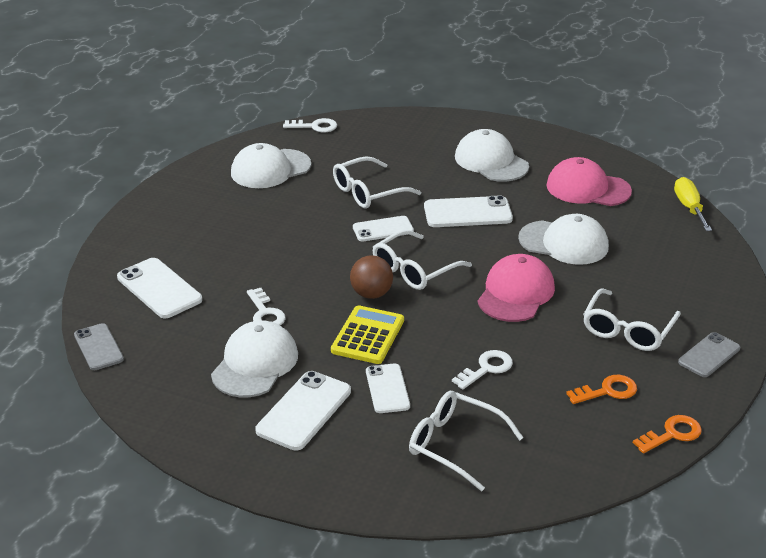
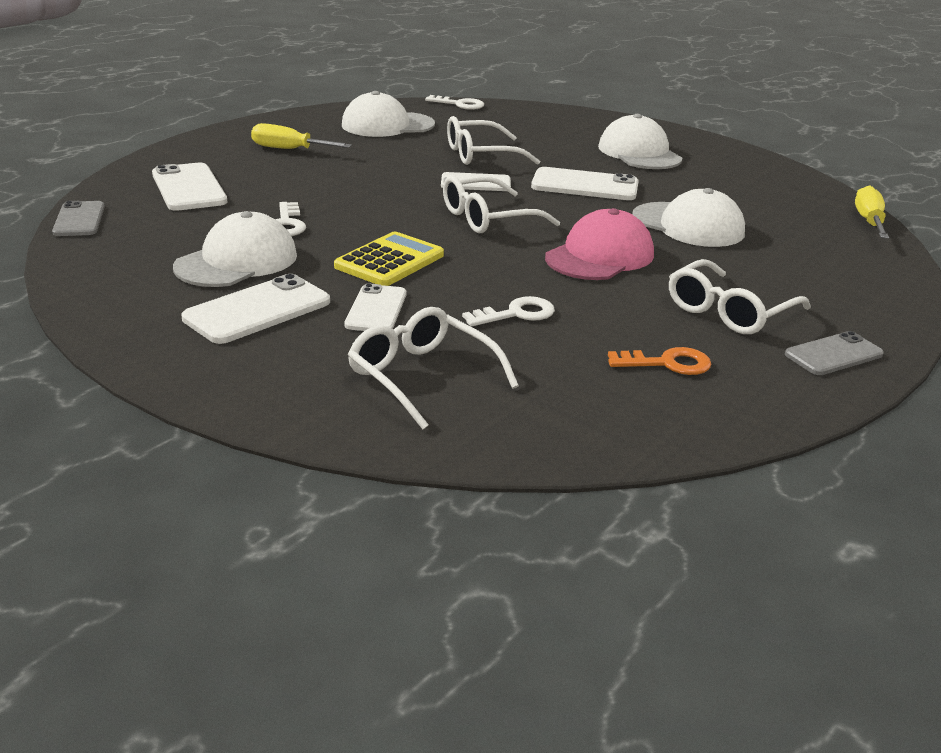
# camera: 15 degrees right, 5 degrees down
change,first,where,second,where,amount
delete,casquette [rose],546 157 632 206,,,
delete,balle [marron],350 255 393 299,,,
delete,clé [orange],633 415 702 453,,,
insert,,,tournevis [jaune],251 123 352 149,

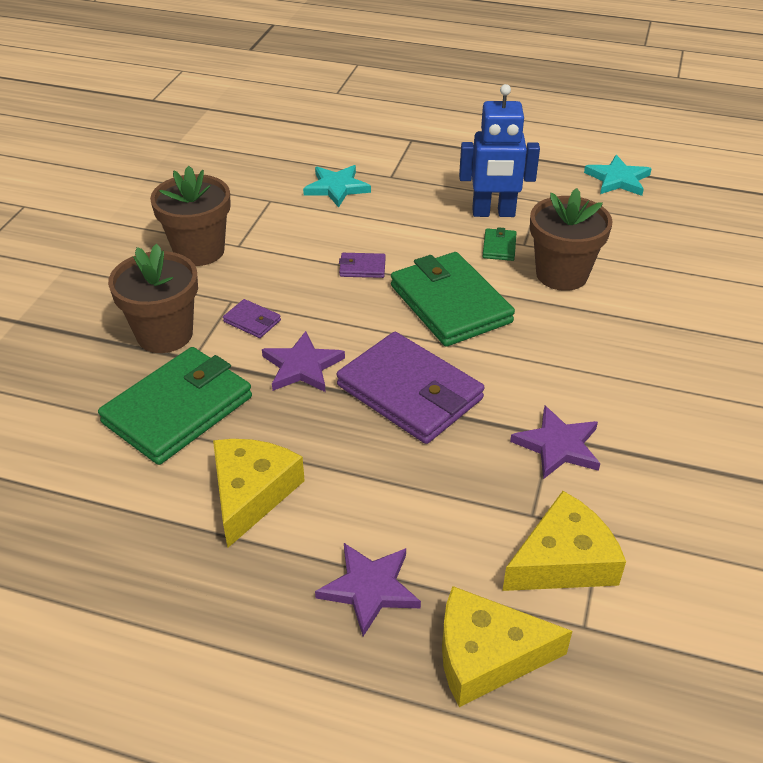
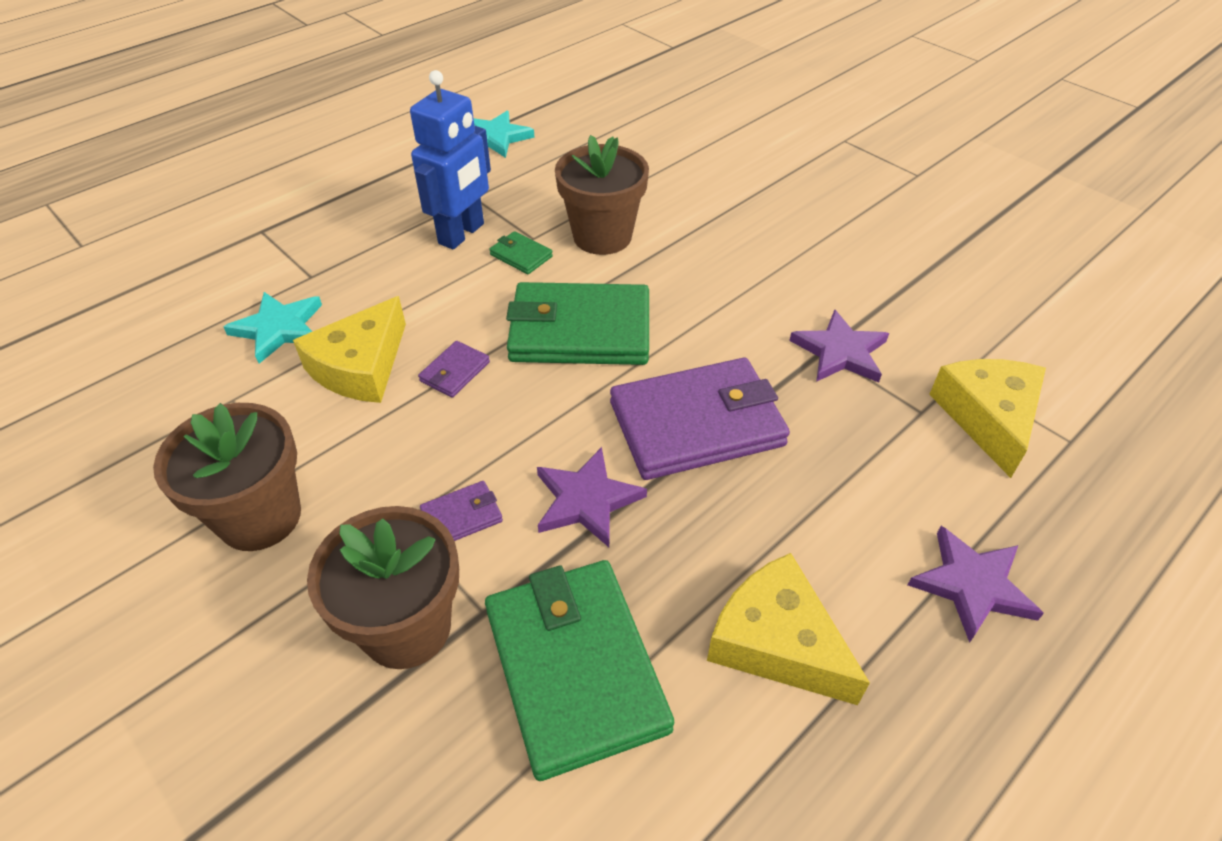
# camera: 60 degrees left, 5 degrees up
change,first,where,second,where,amount
move,fromage [jaune],442 586 572 707,,293 296 406 403,

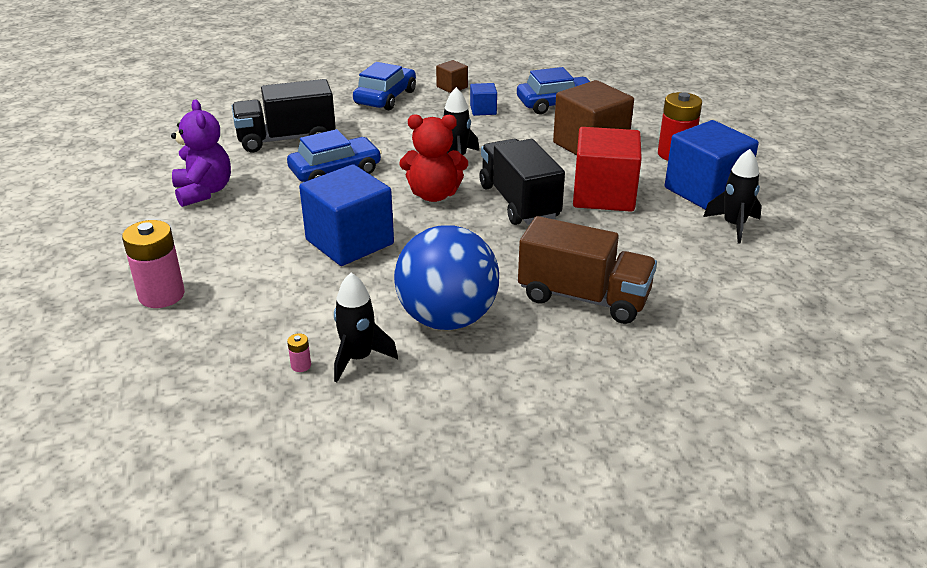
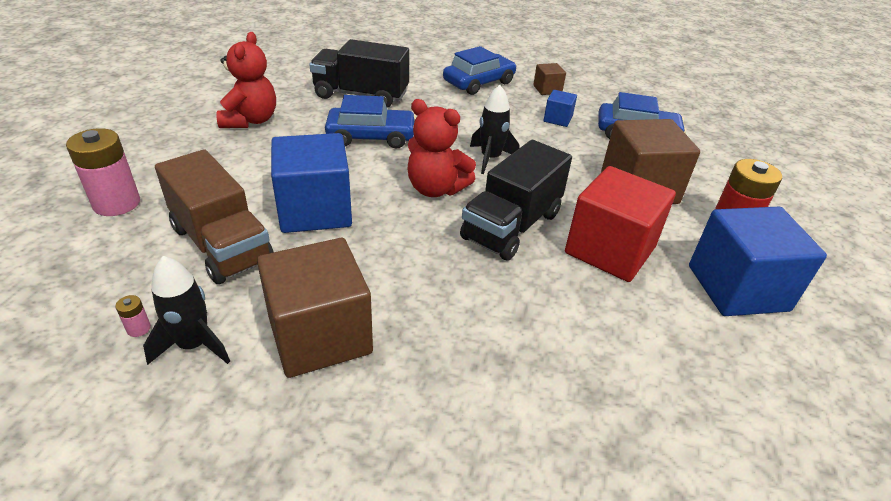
# camera: 25 degrees right, 5 degrees up
change,first,where,second,where,amount
recolor,ours en peluche [violet],171 99 231 207,ours en peluche [rouge],216 32 276 128,
rotate,camion [noir],479 139 565 225,,460 140 572 260,150 degrees counterclockwise
delete,fusée [noir],703 149 762 244,,,
move,camion [marron],518 216 657 324,,155 149 274 284,
replace,balle [bleu],394 225 499 330,cube [marron],257 238 373 378,

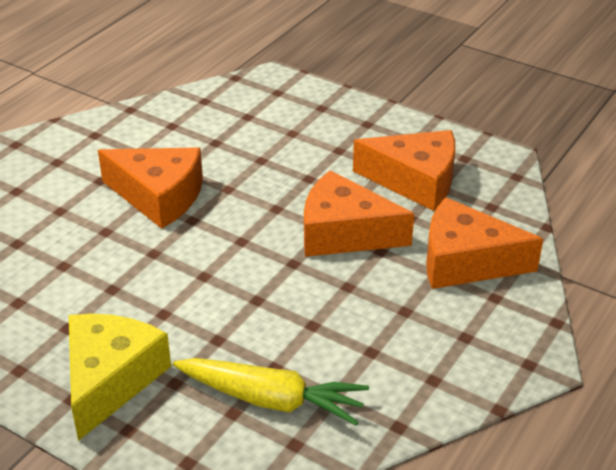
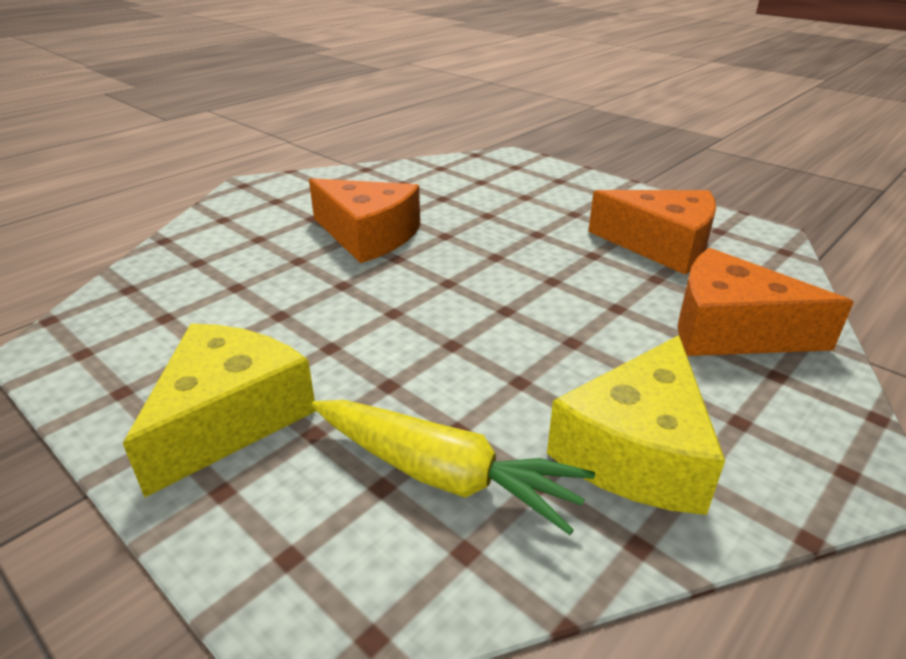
# camera: 10 degrees right, 5 degrees down
change,first,where,second,where,amount
delete,fromage [orange],304 170 414 257,,,
insert,,,fromage [jaune],547 335 725 515,

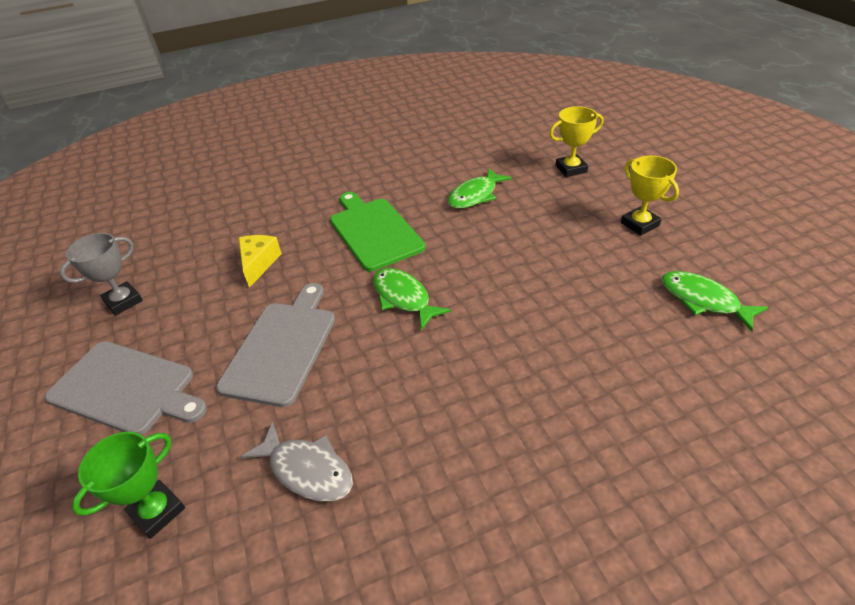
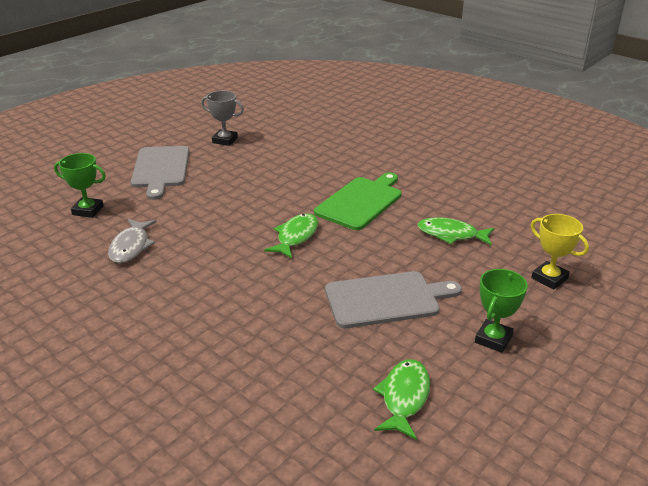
# camera: 60 degrees right, 10 degrees down
change,first,where,second,where,amount
recolor,trophée [jaune],621 156 679 236,trophée [vert],475 269 528 353,
delete,fromage [jaune],239 235 282 288,,,
move,planche à découper [gris],216 283 335 407,,325 271 462 328,

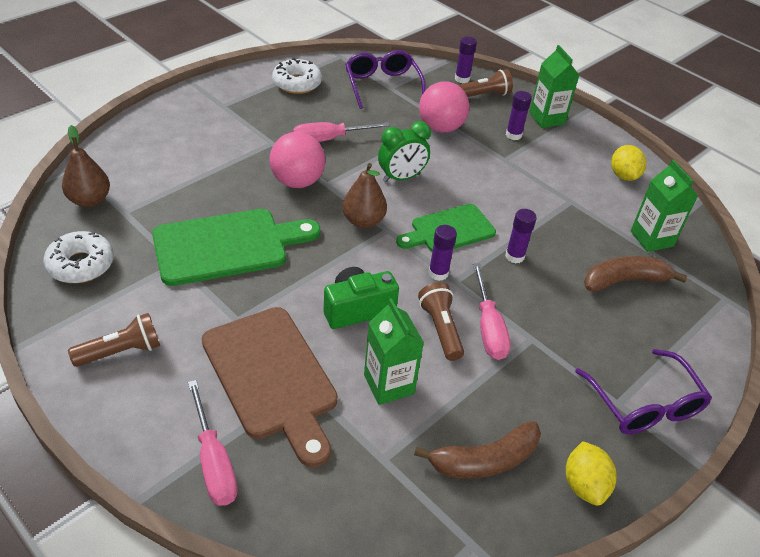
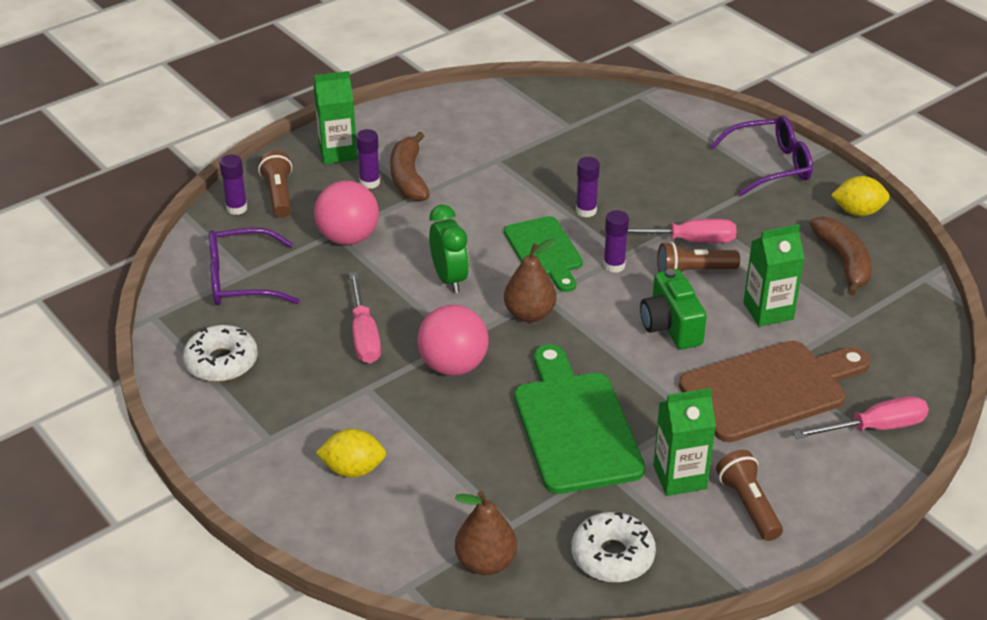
# camera: 80 degrees left, 5 degrees down
change,first,where,second,where,amount
move,citron [jaune],611 145 646 181,,316 429 386 478,
move,brique de lait [vert],631 160 698 252,,653 388 716 496,
move,banane [marron],584 256 688 292,,390 132 430 202,

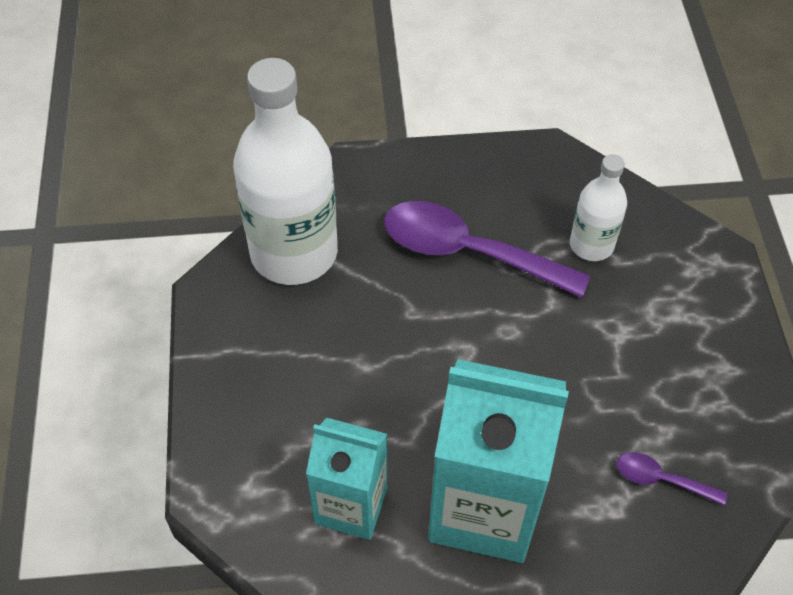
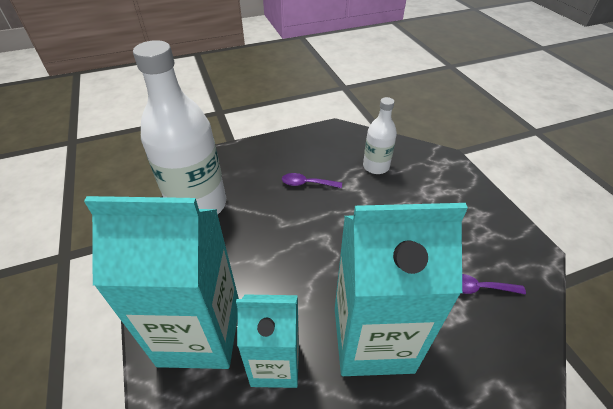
# camera: 15 degrees left, 10 degrees down
change,first,where,second,where,amount
resize,cuillère [violet],384 201 590 298,,282 173 342 188,x0.46
insert,,,brique de lait [turquoise],84 196 239 369,

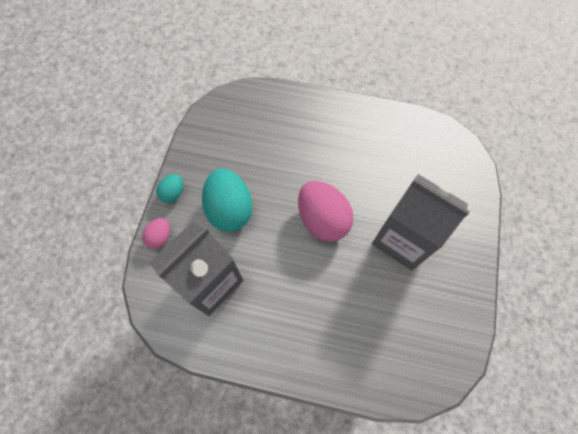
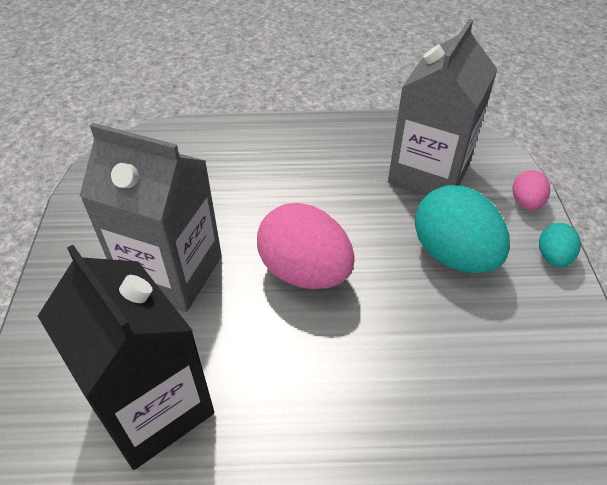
# camera: 165 degrees right, 20 degrees down
change,first,where,second,where,amount
insert,,,brique de lait [noir],38 245 214 470,

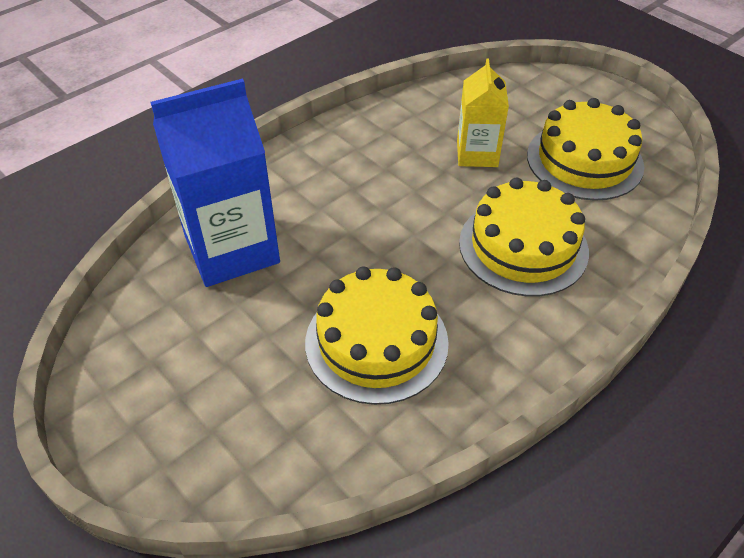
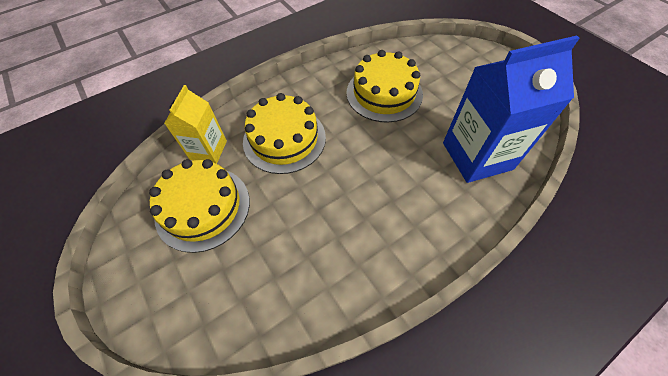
# camera: 170 degrees left, 10 degrees up
change,first,where,second,where,amount
move,brique de lait [jaune],457 58 509 167,,164 85 227 164,

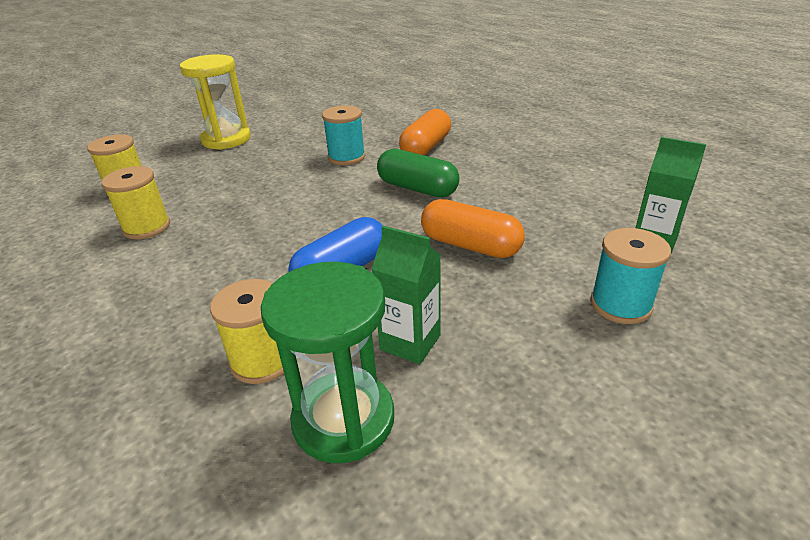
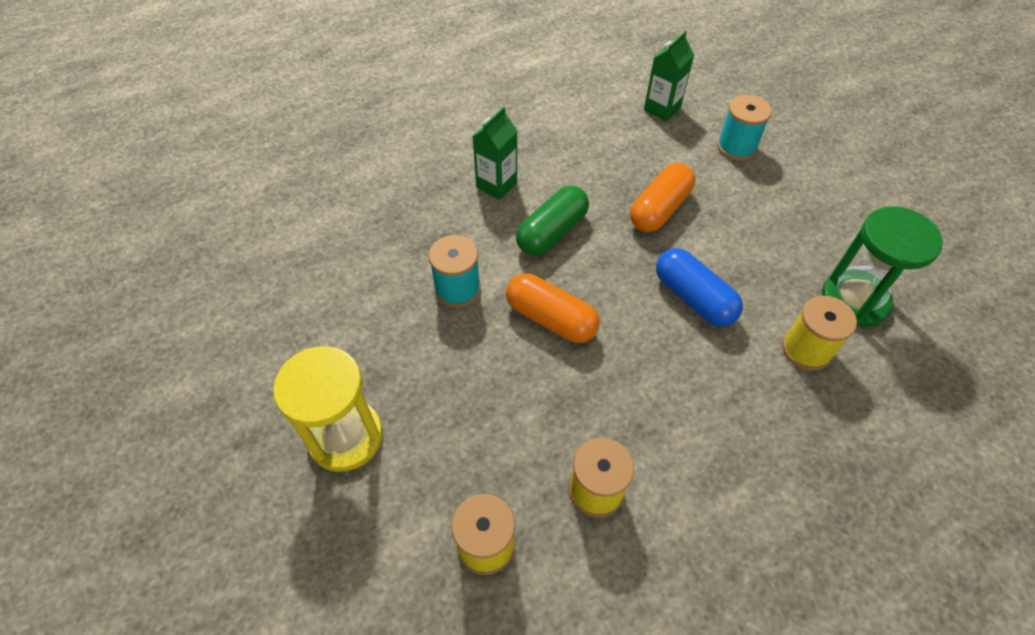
# camera: 85 degrees left, 20 degrees up
change,first,where,second,where,amount
move,gélule [orange],399 109 451 155,,506 274 600 343,
move,brique de lait [vert],372 226 441 364,,472 107 518 200,

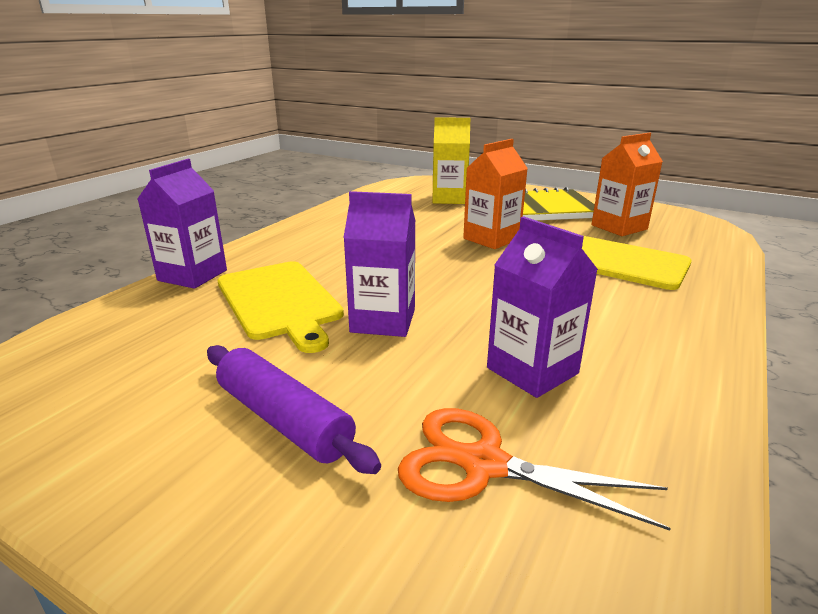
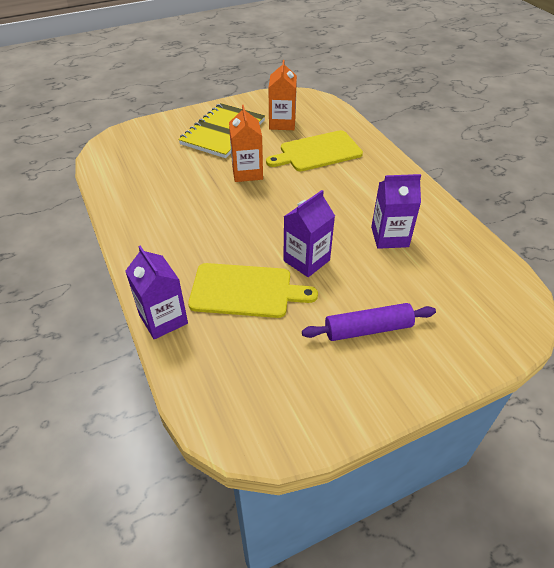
# camera: 55 degrees left, 20 degrees up
change,first,where,second,where,amount
delete,brique de lait [jaune],432 117 471 204,,,
delete,ciseaux [orange],398 408 671 531,,,

